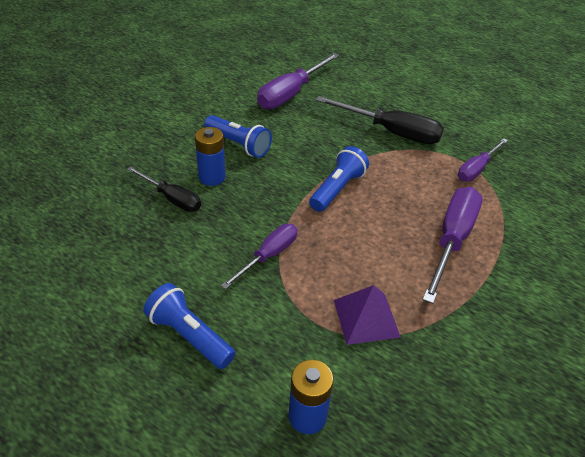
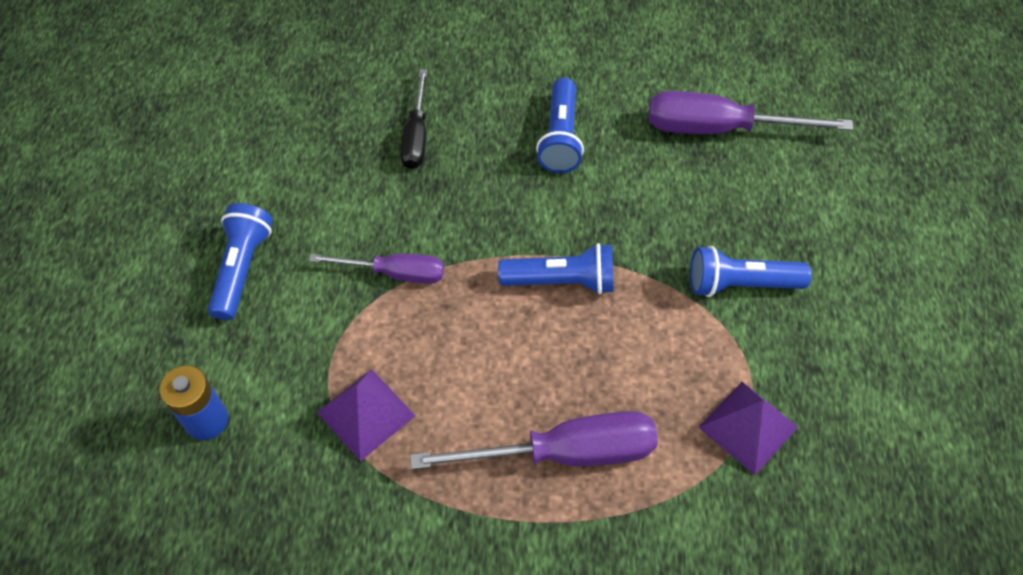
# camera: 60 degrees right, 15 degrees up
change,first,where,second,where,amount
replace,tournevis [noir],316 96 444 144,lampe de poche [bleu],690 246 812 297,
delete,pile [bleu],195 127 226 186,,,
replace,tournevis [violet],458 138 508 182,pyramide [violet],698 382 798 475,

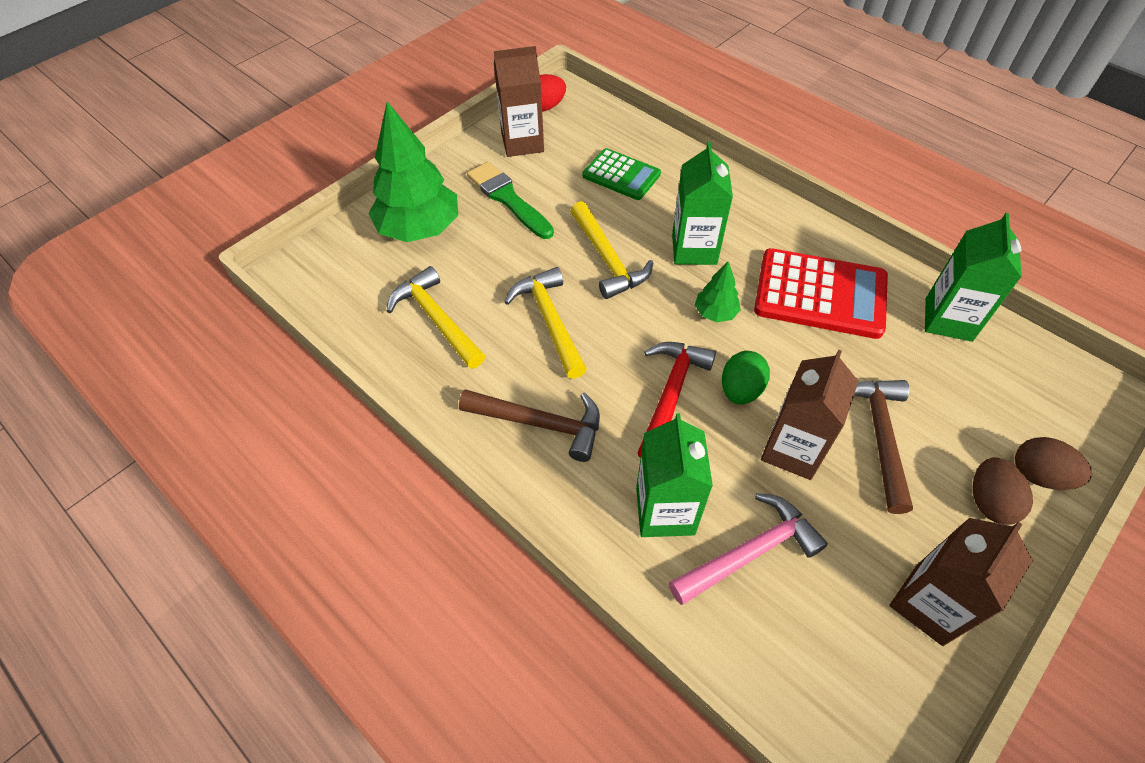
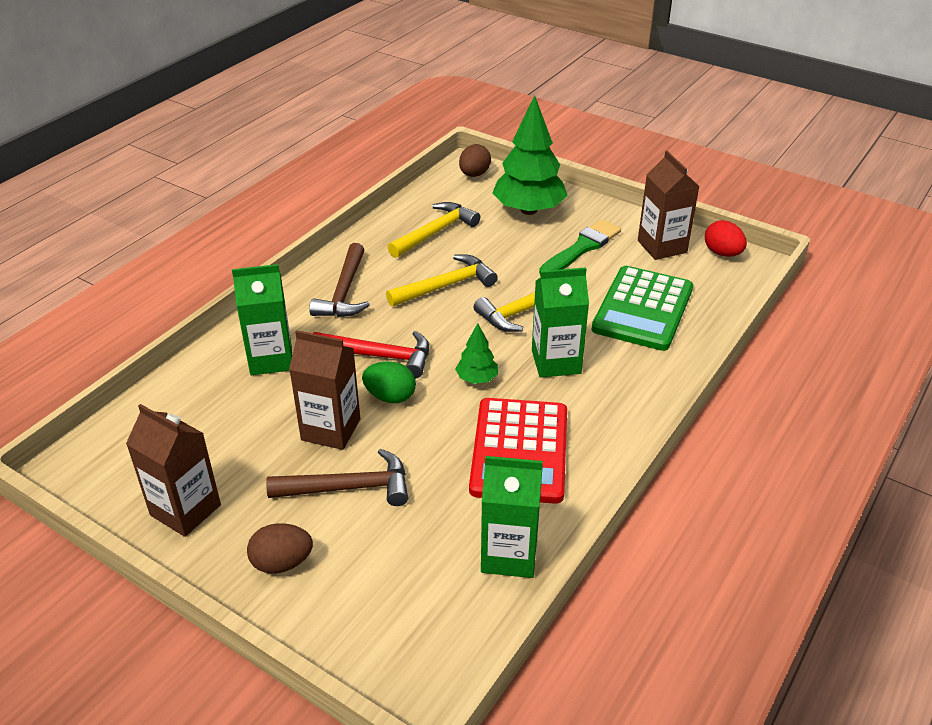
# camera: 80 degrees right, 15 degrees down
change,first,where,second,where,amount
resize,calculatrice [vert],583 148 661 200,,591 266 693 351,x1.62
move,œuf [marron],1015 437 1092 490,,459 144 491 177,
delete,marteau [rose],669 493 828 605,,,

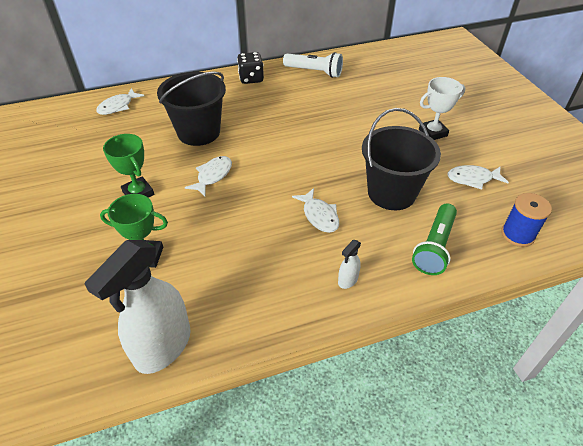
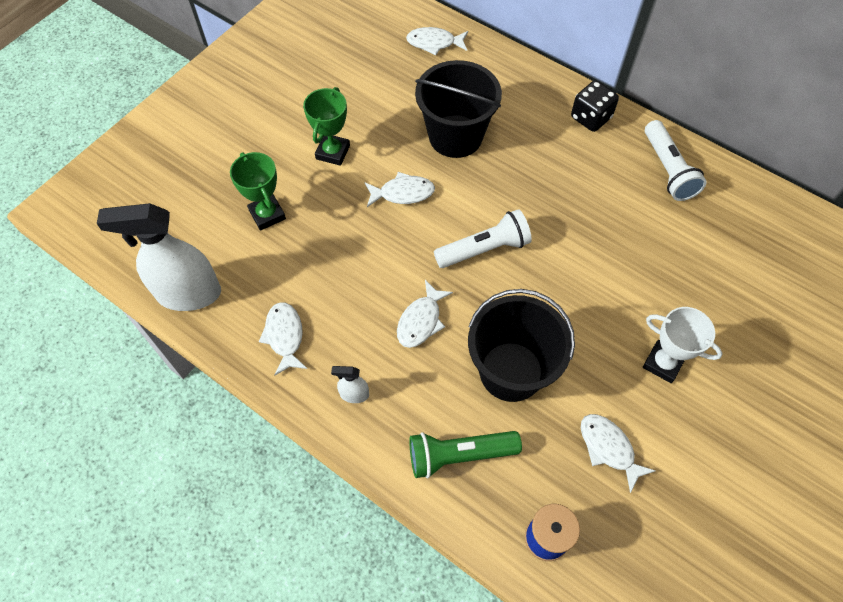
# camera: 55 degrees right, 15 degrees up
change,first,where,second,where,amount
insert,,,lampe de poche [blanc],434 209 532 268,
insert,,,poisson [blanc],259 302 307 376,

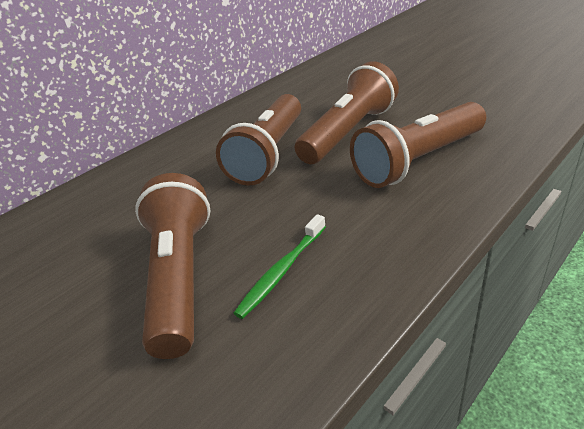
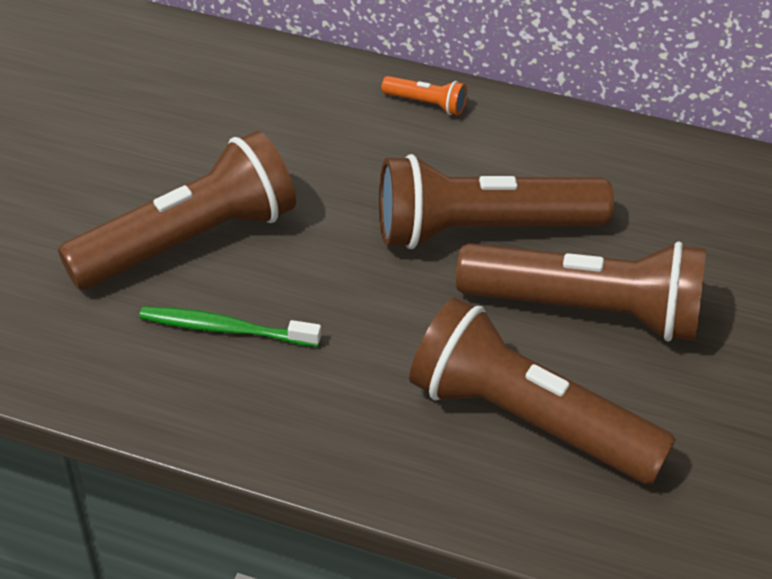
# camera: 60 degrees right, 10 degrees up
change,first,where,second,where,amount
insert,,,lampe de poche [orange],381 76 467 115,

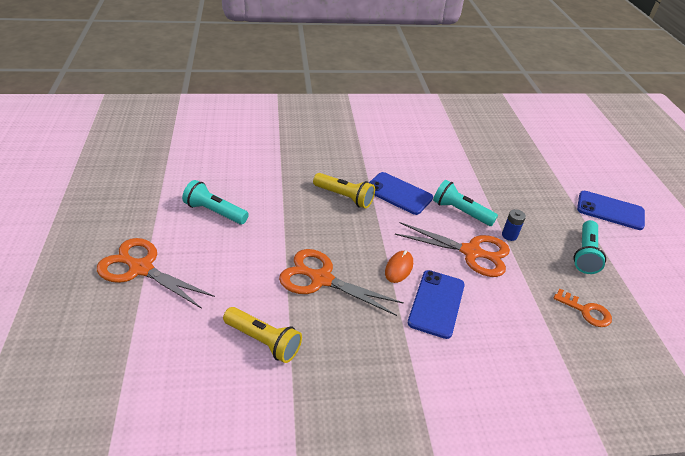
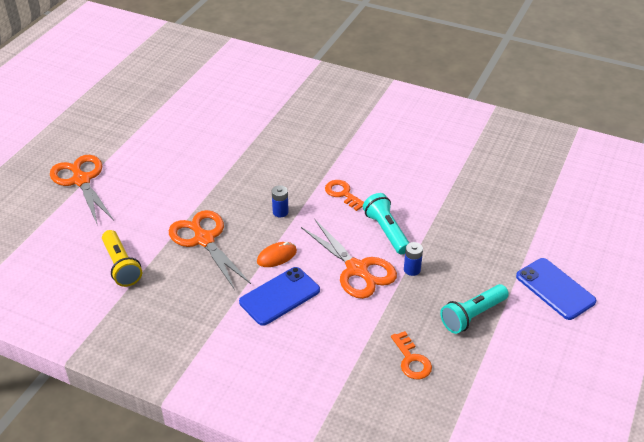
# camera: 35 degrees right, 0 degrees up
change,first,where,second,where,amount
replace,téléphone [bleu],369 172 433 215,clé [orange],325 180 364 211,
delete,lampe de poche [jaune],313 173 375 209,,,
delete,lampe de poche [turquoise],182 180 249 224,,,
insert,,,pile [bleu],272 185 289 218,

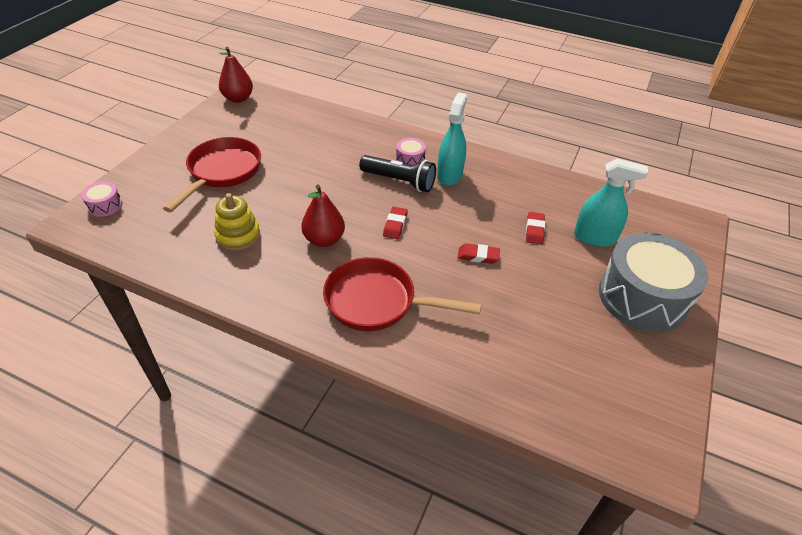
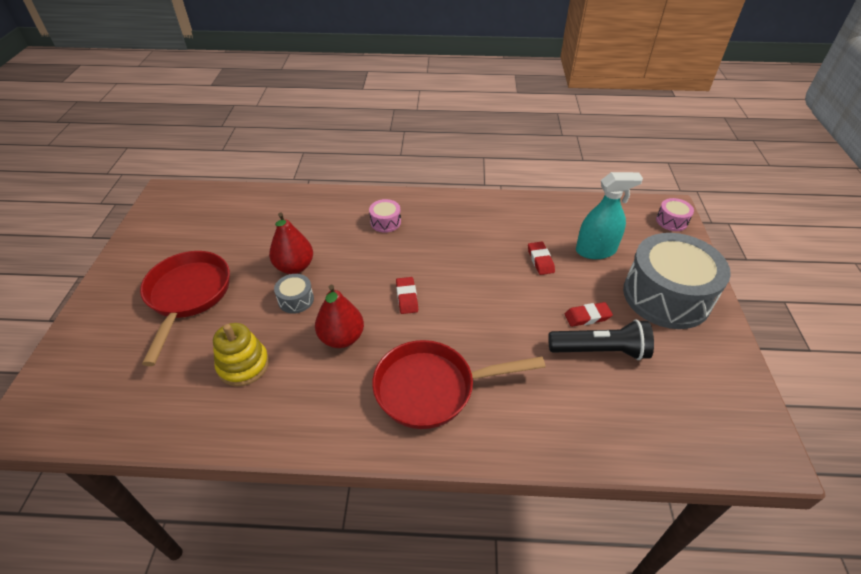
# camera: 20 degrees left, 0 degrees up
change,first,where,second,where,amount
move,poire [rouge],219 47 253 103,,269 212 313 274,
delete,vaporisateur [turquoise],437 92 467 186,,,
move,lampe de poche [noir],359 155 436 192,,548 320 654 360,
move,tambour [rose],81 181 122 217,,656 198 694 231,
move,gomme [rouge],458 243 500 264,,565 302 613 327,
insert,,,tambour [gris],274 274 314 314,

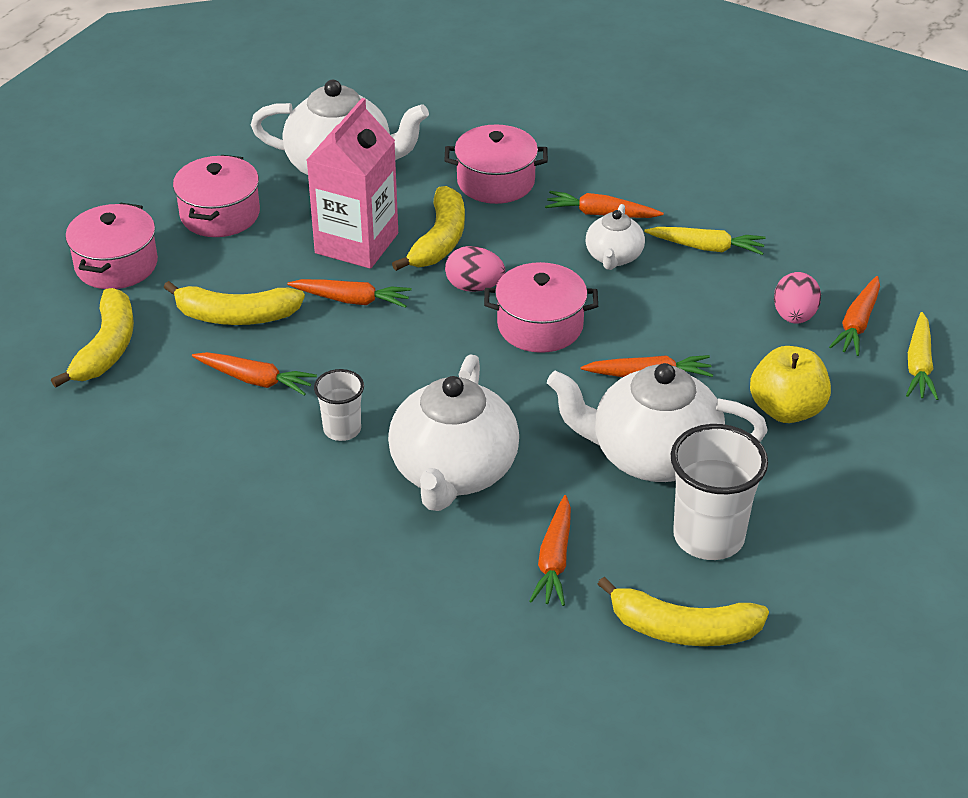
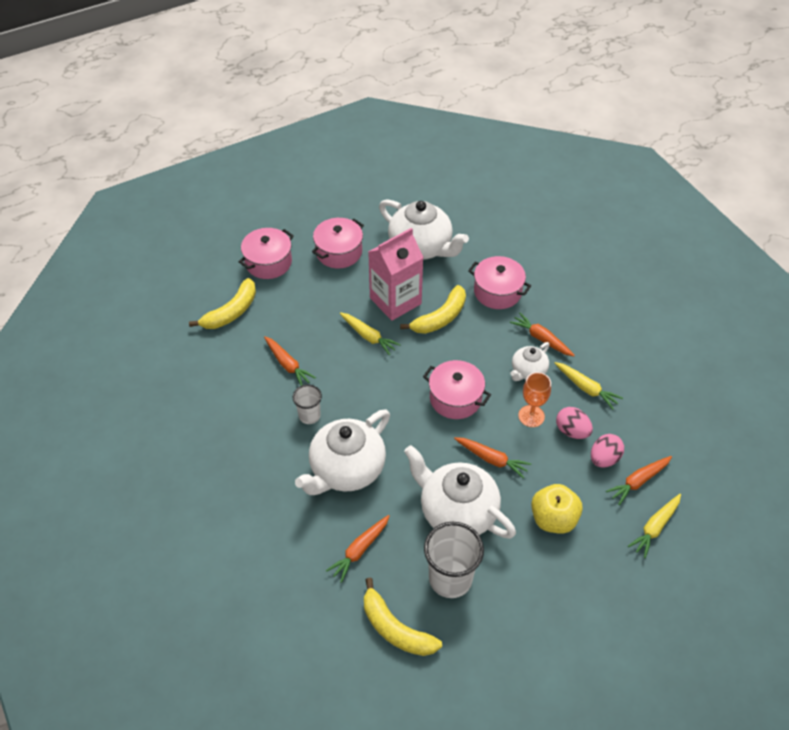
# camera: 30 degrees right, 10 degrees up
change,first,where,second,where,amount
move,œuf [rose],445 246 505 292,,556 407 593 439,
recolor,carotte [orange],287 279 412 308,carotte [jaune],340 312 401 355,
delete,banane [jaune],163 281 305 325,,,
insert,,,verre à pied [orange],518 372 551 427,

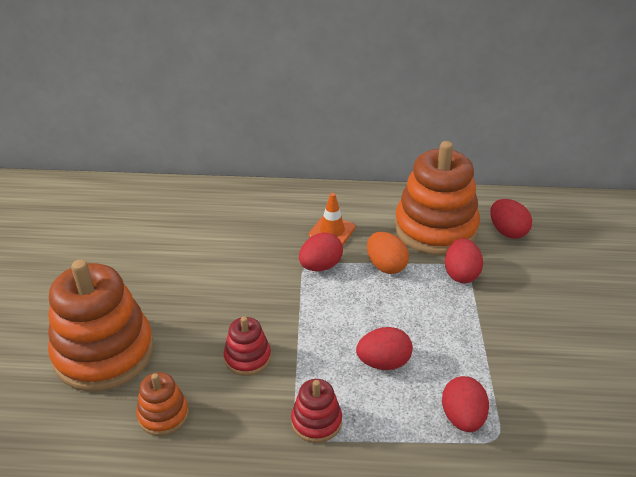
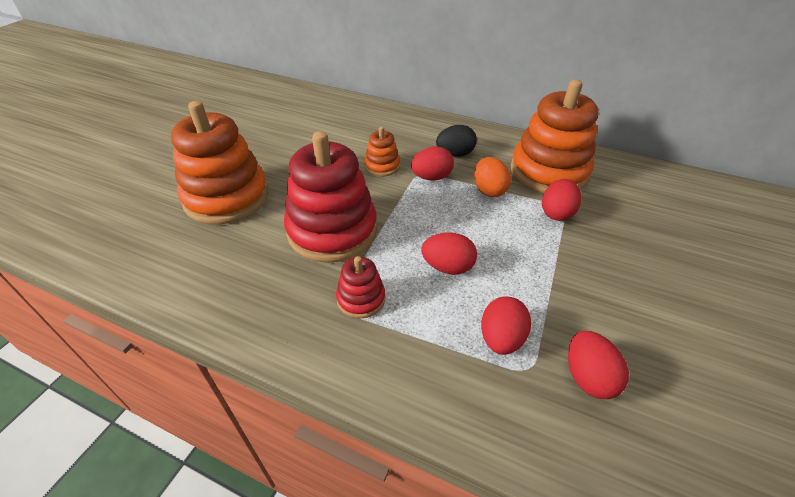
# camera: 20 degrees right, 5 degrees up
change,first,where,second,where,amount
replace,cône de chantier [orange],309 193 356 246,œuf [noir],436 125 477 157,
move,œuf [rouge],490 199 532 239,,568 331 629 399,
resize,jouet à empiler [rouge],224 316 271 376,,284 131 377 263,x2.13
move,jouet à empiler [orange],137 372 189 436,,364 126 400 177,

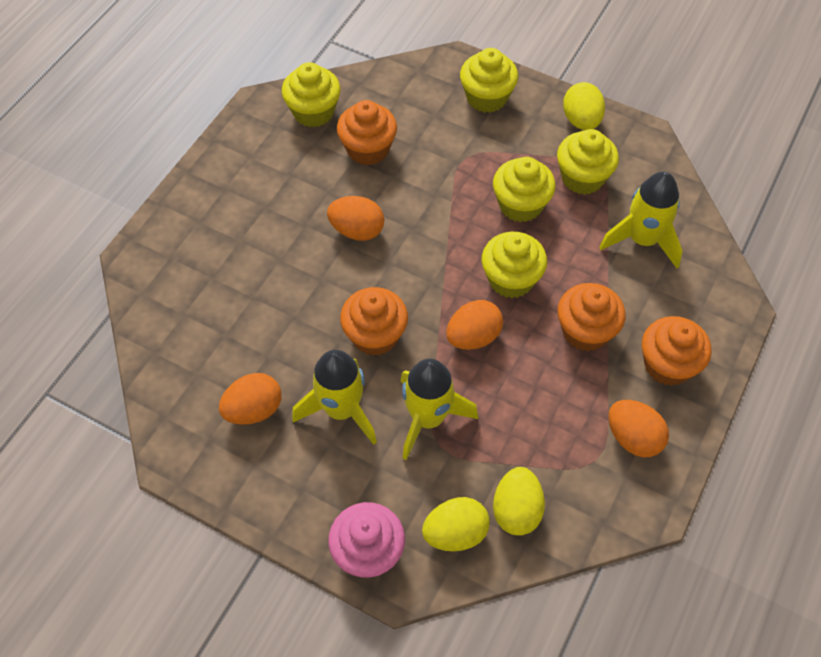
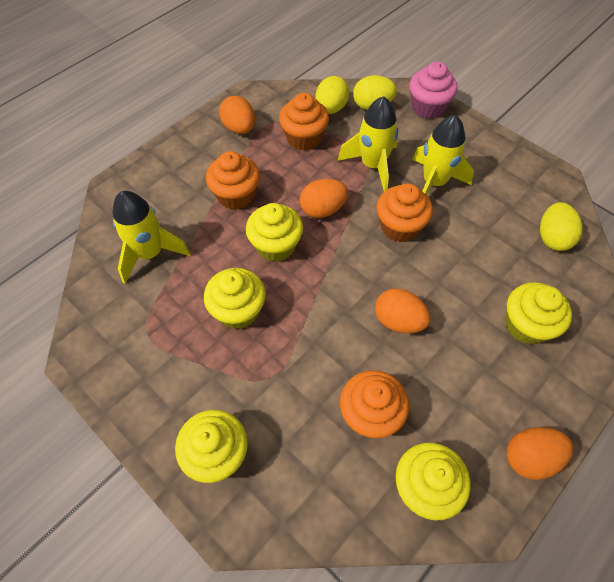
# camera: 165 degrees left, 0 degrees up
change,first,where,second,where,amount
move,œuf [jaune],563 82 605 130,,540 202 583 251,
move,muffin [jaune],557 129 619 195,,505 282 572 345,
move,muffin [orange],642 316 712 386,,279 93 329 151,
move,œuf [orange],219 373 281 425,,506 427 573 480,

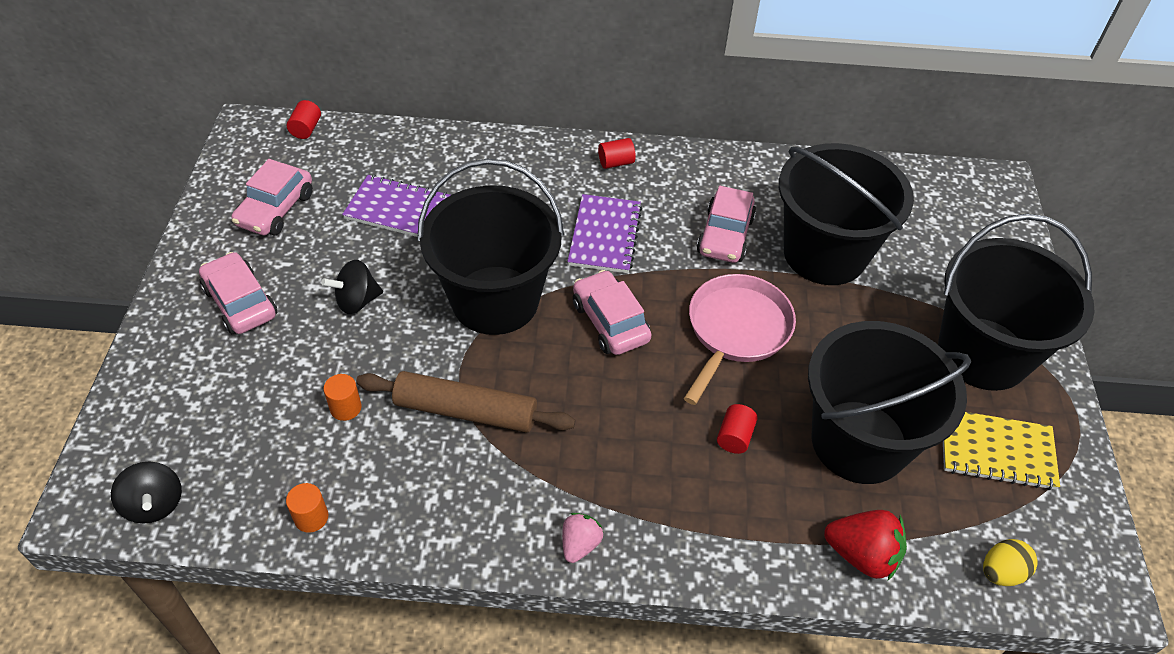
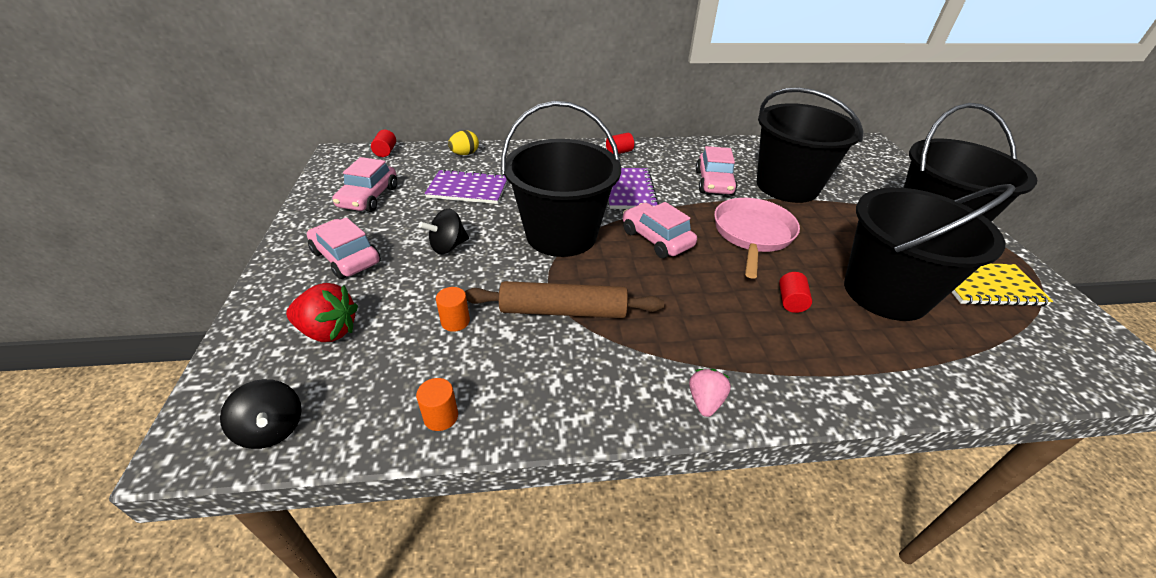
# camera: 10 degrees left, 10 degrees down
change,first,where,second,where,amount
move,fraise [rouge],824 510 907 580,,286 283 358 342,
move,œuf [jaune],983 539 1038 586,,448 130 479 155,

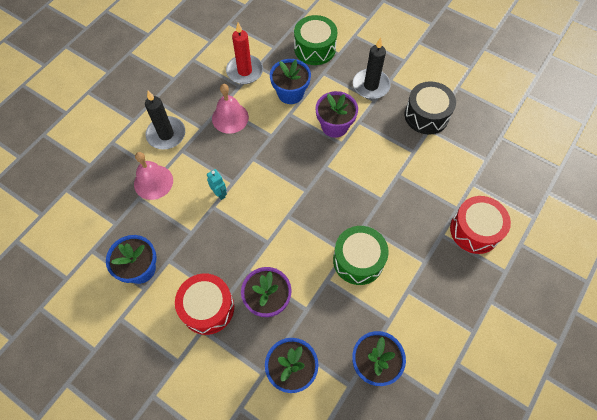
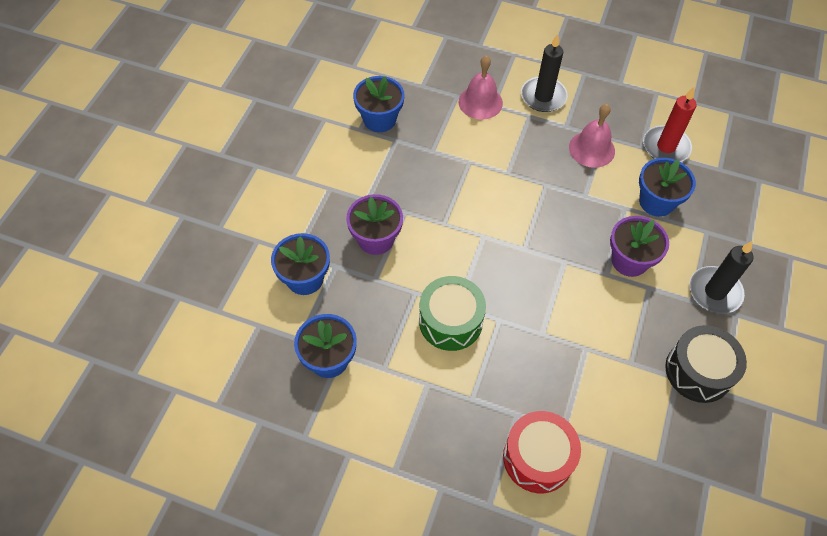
# camera: 75 degrees right, 5 degrees down
change,first,where,second,where,amount
delete,tambour [vert],294 15 337 65,,,
delete,robot [turquoise],207 169 227 200,,,
delete,tambour [rouge],175 274 234 335,,,

